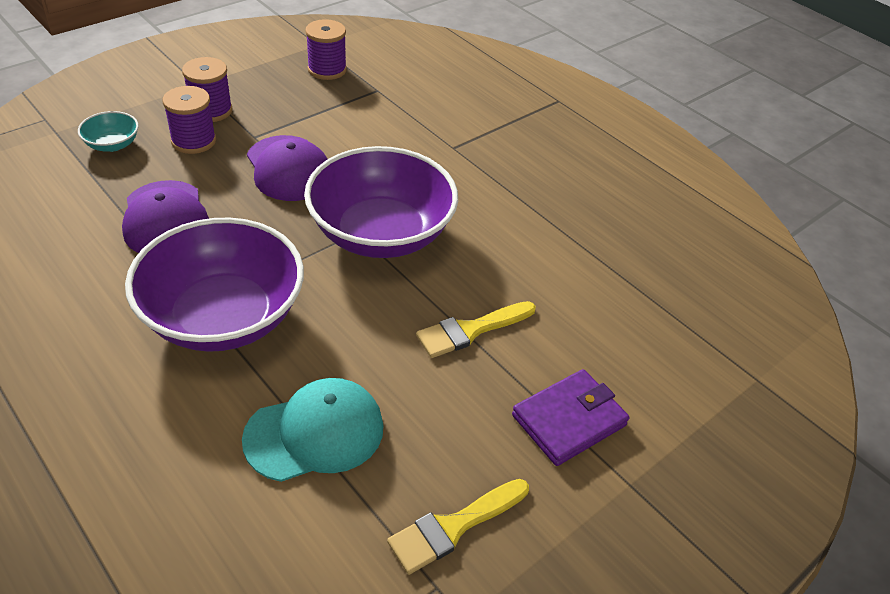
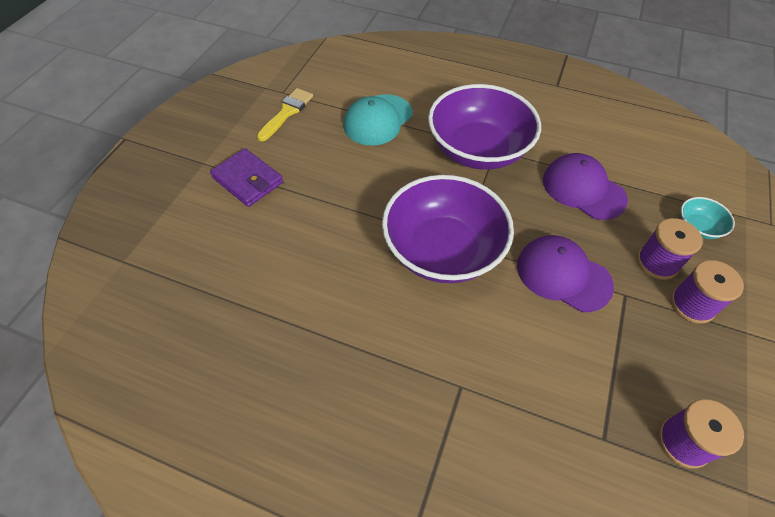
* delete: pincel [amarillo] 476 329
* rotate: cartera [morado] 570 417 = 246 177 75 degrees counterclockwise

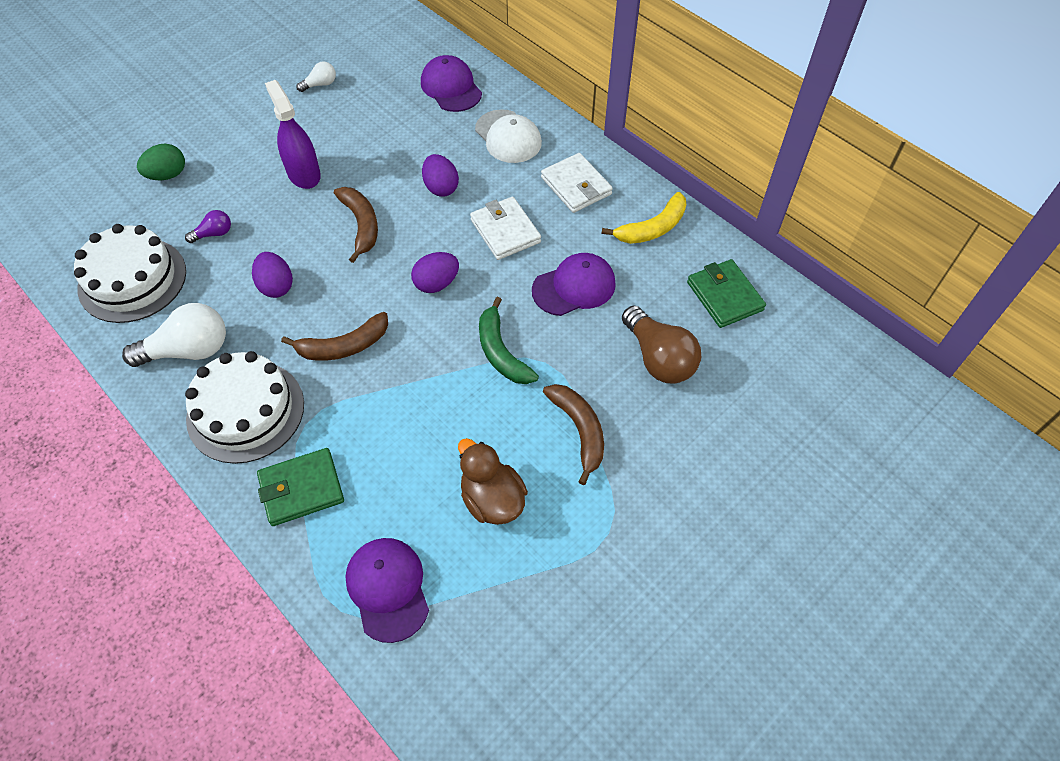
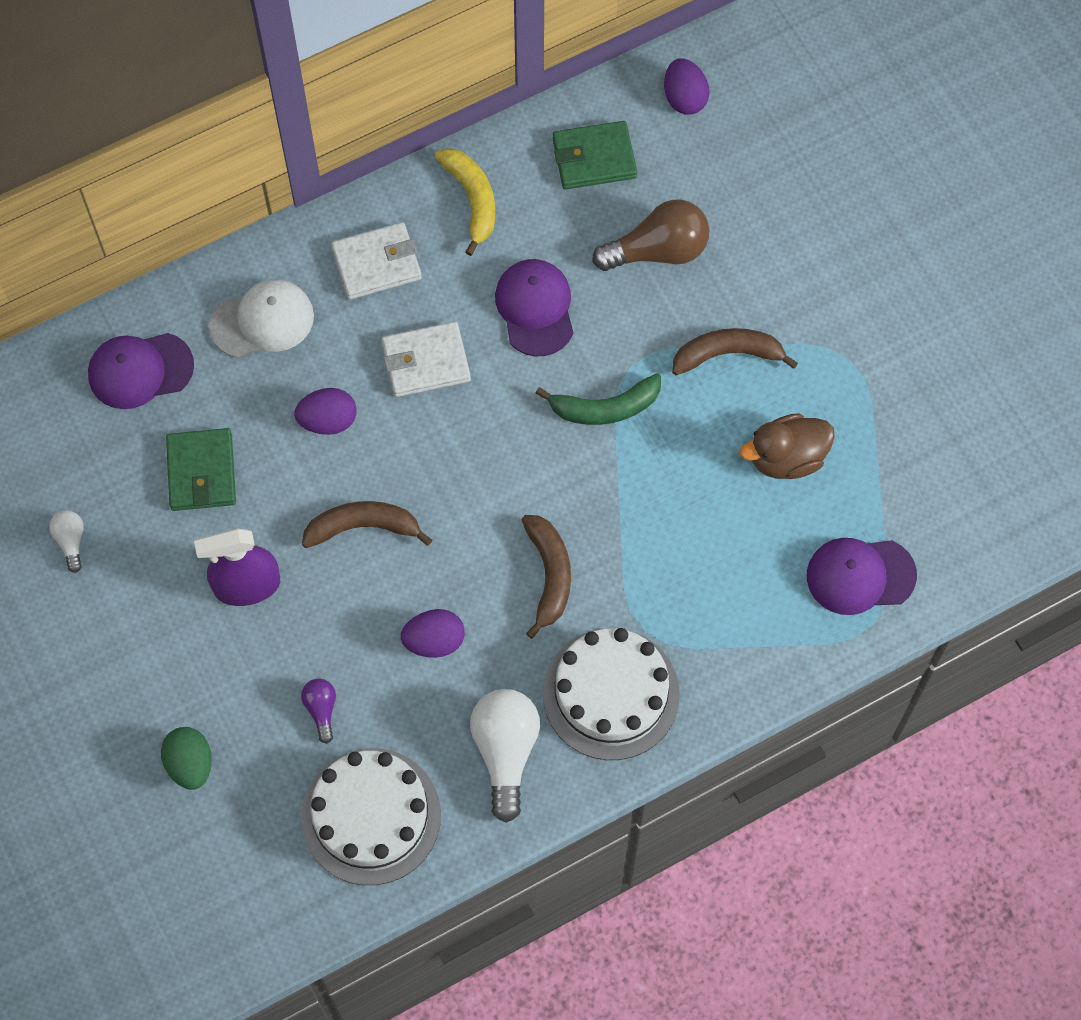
* move: cartera [verde] 300 487 to 201 469
* move: huevo [morado] 435 272 to 687 87

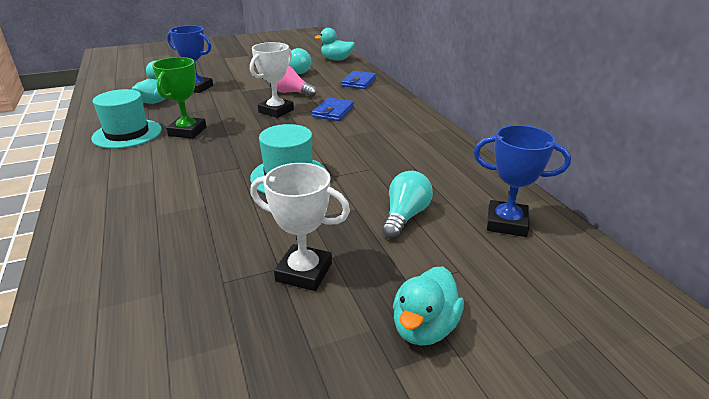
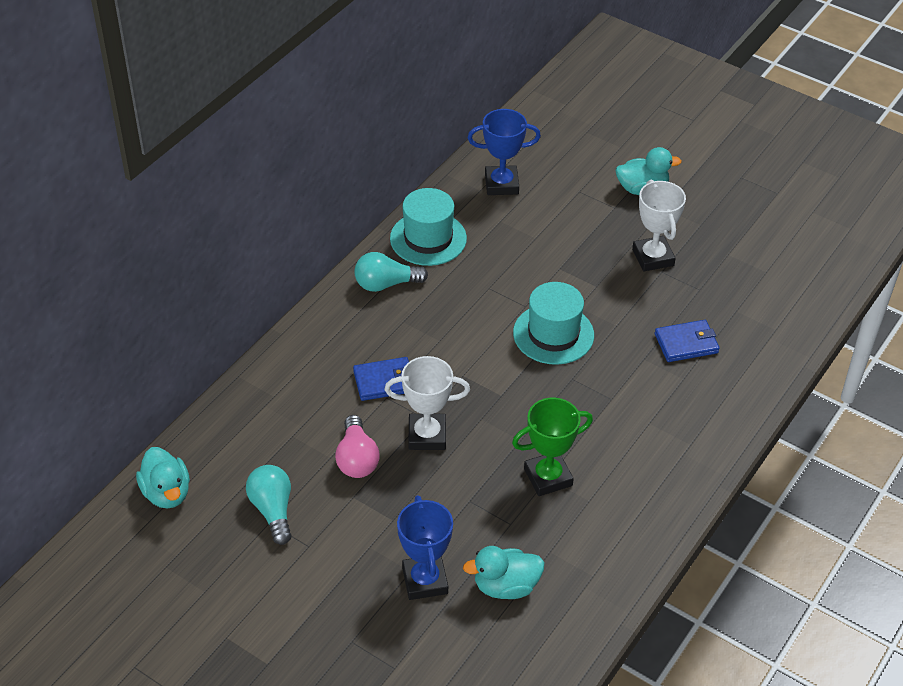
* move: sombrero [turquesa] 126 119 to 428 227
* move: cartera [azul] 358 80 to 687 341
* move: bombilla [turquesa] 407 205 to 391 272
* rotate: trofeo [azul] 522 181 = 504 152 75 degrees counterclockwise

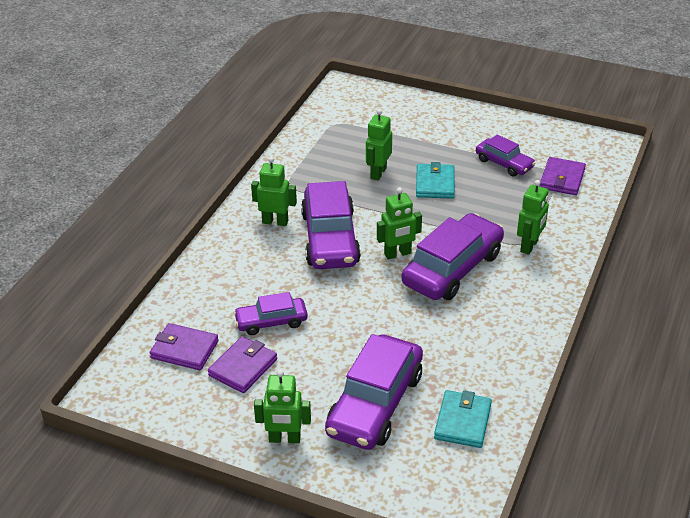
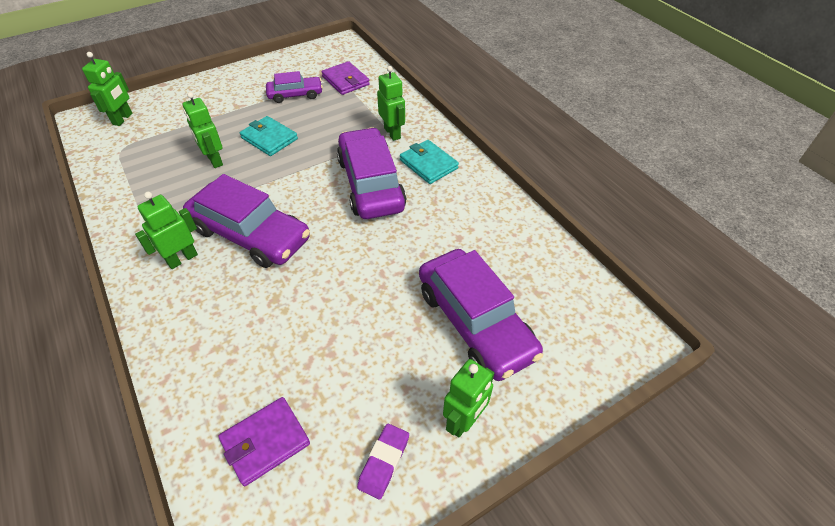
* delete: cartera [morado] 242 364
* delete: coche [morado] 271 313
* insert: goma de borrar [morado] 383 462
* move: robot [verde] 399 224 to 107 89
* move: cartera [turquesa] 463 419 to 429 162

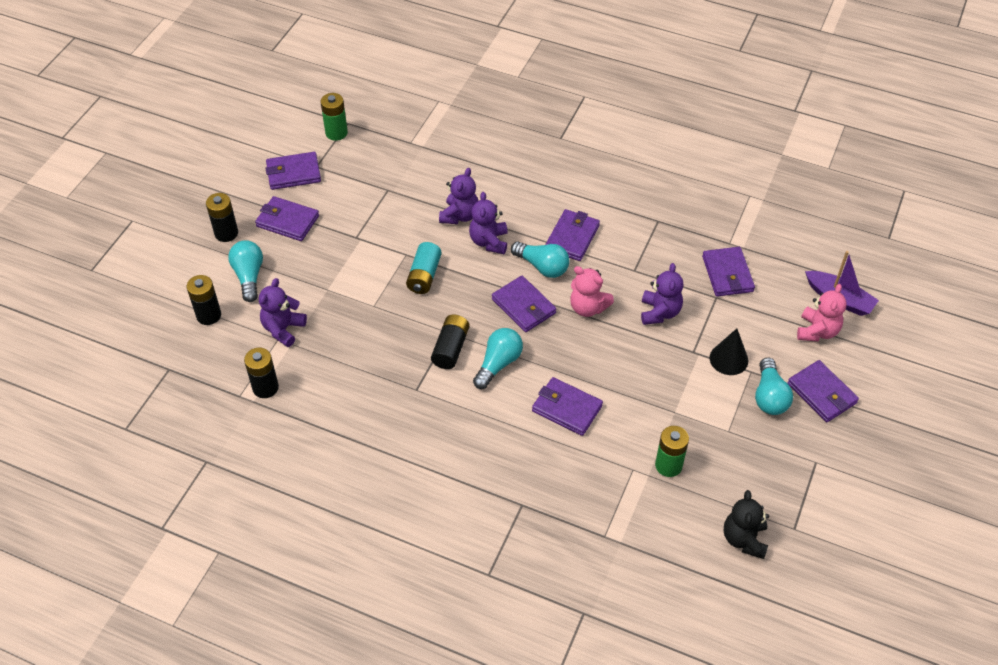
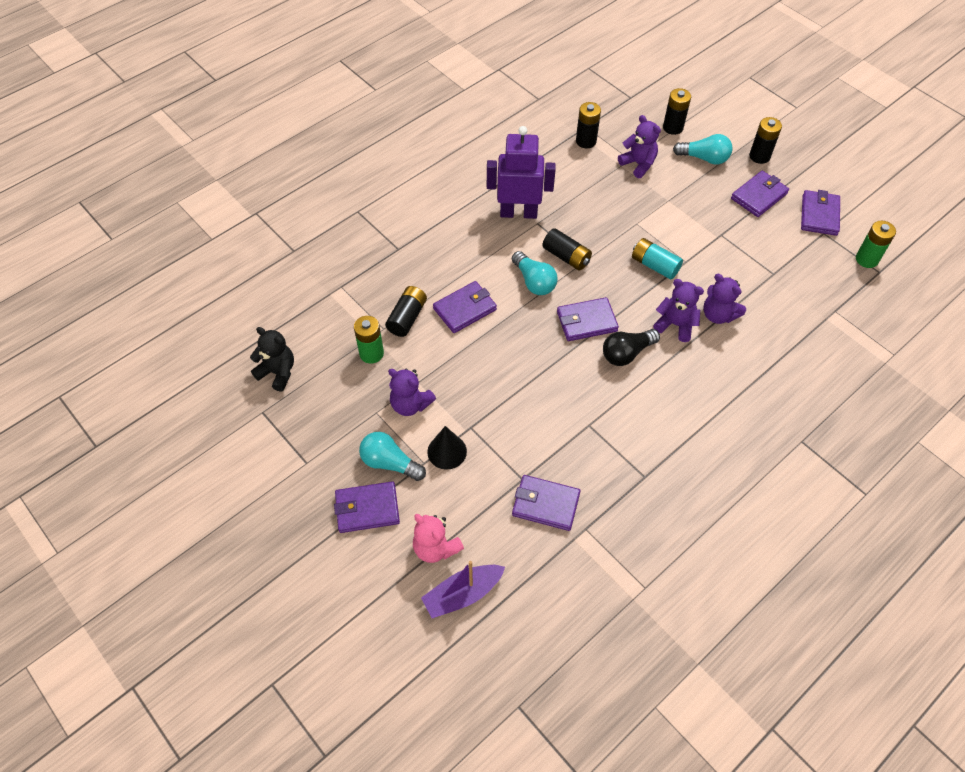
* delete: cartera [morado] 572 235
* delete: osito [rosa] 592 291
* insert: pila [negro] 406 311
* insert: robot [morado] 521 172
* move: osito [morado] 662 294 to 412 392
* recolor: bombilla [turquesa] 540 259 to bombilla [negro] 631 347

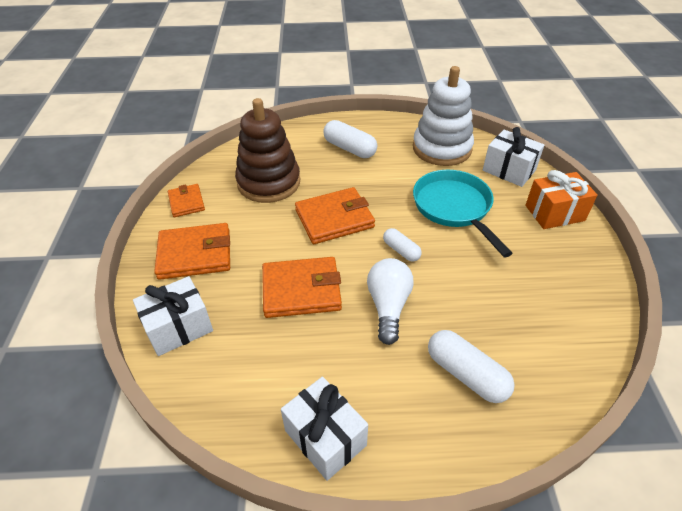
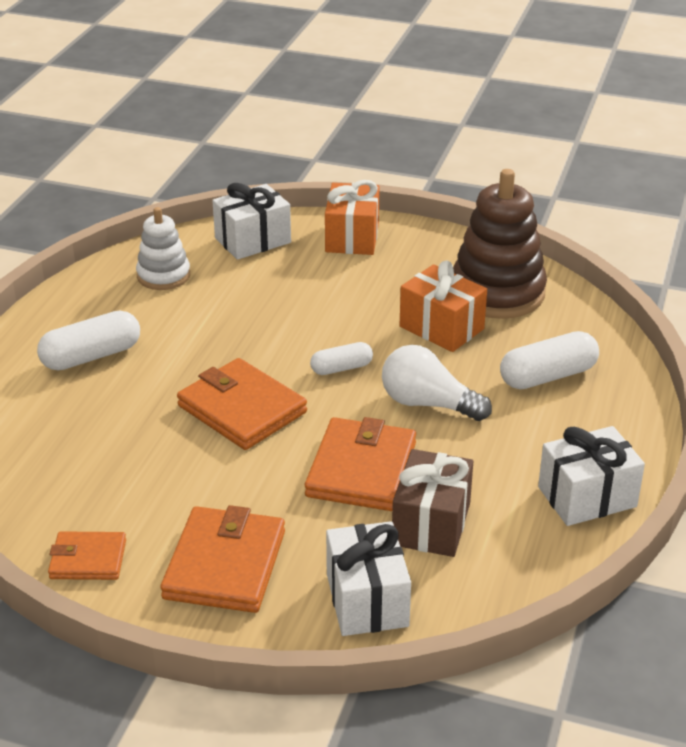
* delete: sartén [turquesa] 463 213
* insert: regalo [marrón] 432 503
* insert: regalo [naranja] 443 306
* move: juguete apilable [marrón] 267 150 to 500 244
* rotate: cartera [naranja] 335 215 = 242 404 45 degrees counterclockwise
* resize: juguete apilable [blanco] 443 116 = 163 248 x0.58

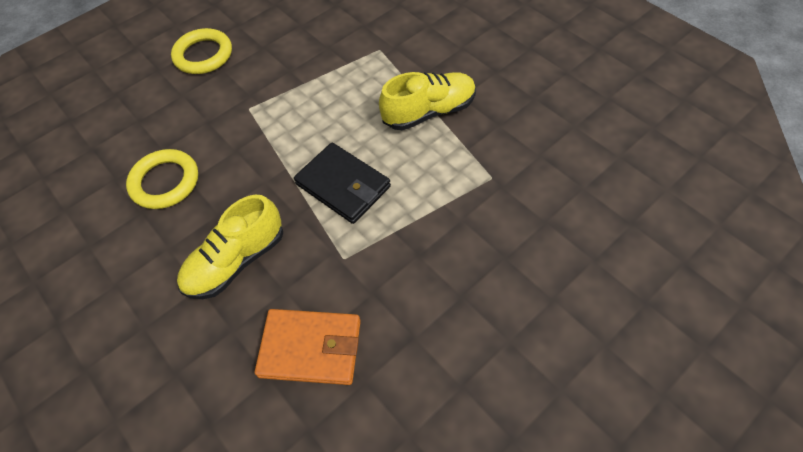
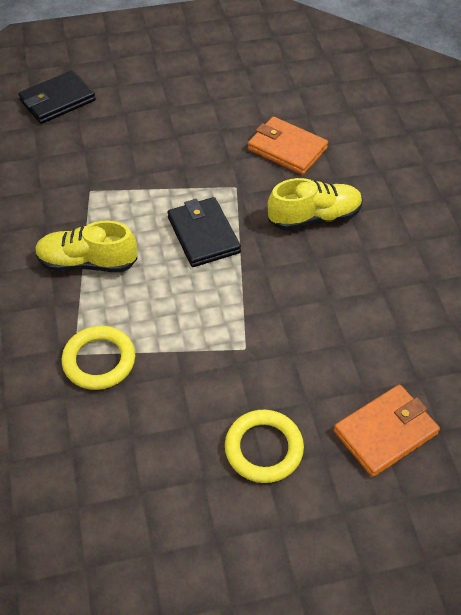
* insert: cartera [negro] 57 97
* insert: cartera [naranja] 387 431
* move: anillo [amarillo] 162 179 to 98 358

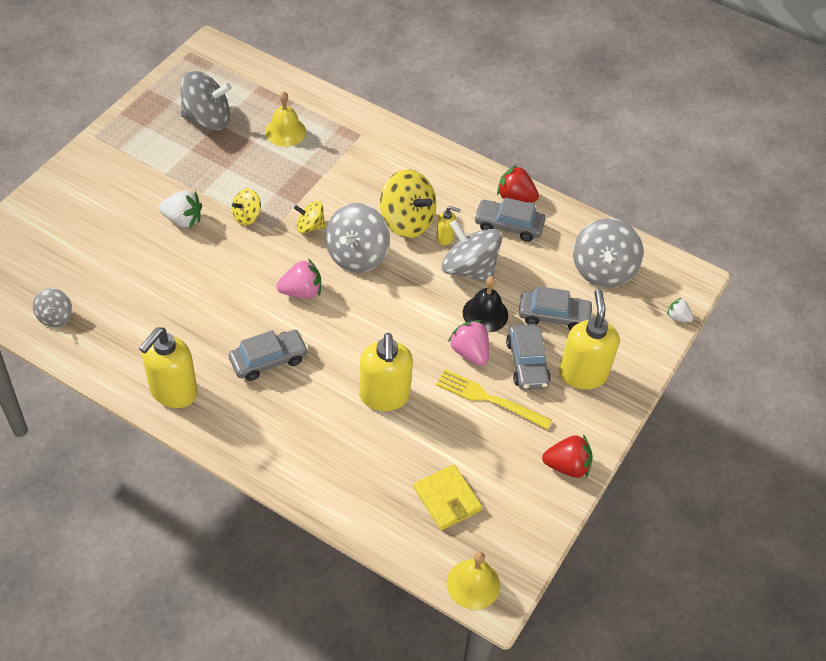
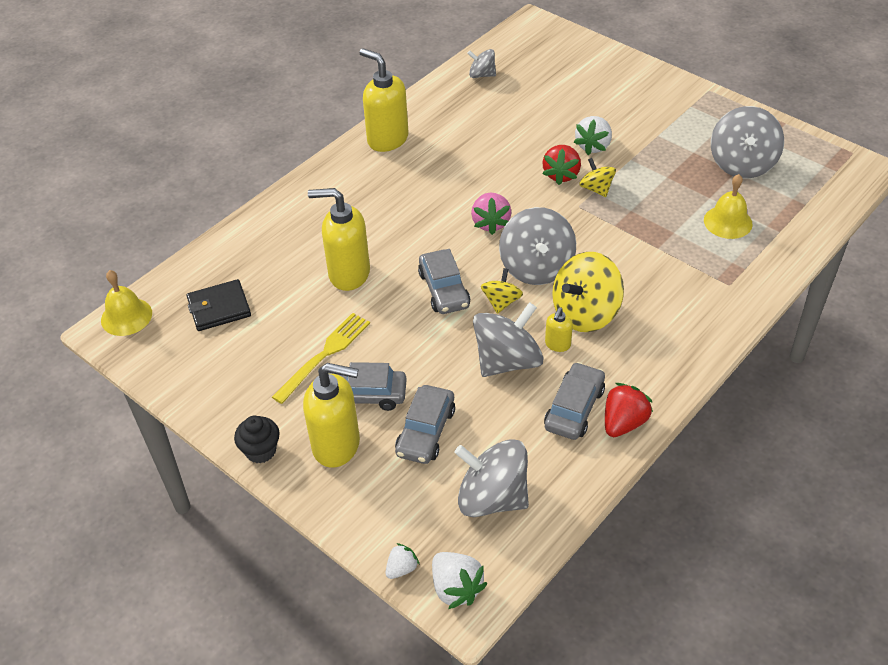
* delete: fresa [rosa] 468 343
* delete: campana [negro] 485 304
* insert: magdalena [negro] 257 439
* insert: fresa [blanco] 459 580
* move: coche [gris] 268 355 to 444 281
* move: peonza [amarillo] 310 217 to 502 291
* move: fresa [rojo] 567 456 to 561 165
* recolor: cartera [amarillo] 448 497 to cartera [negro] 219 305
* rotate: peonza [gris] 357 238 = 537 246 135 degrees counterclockwise

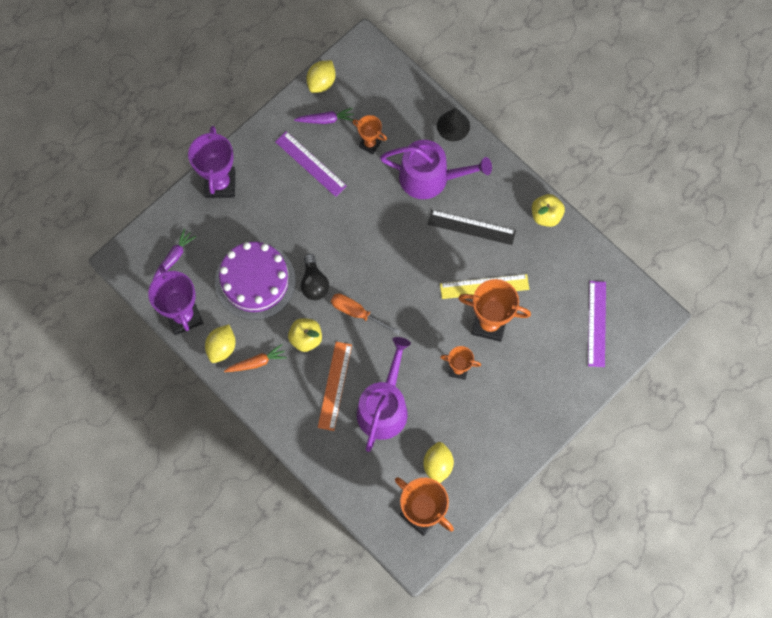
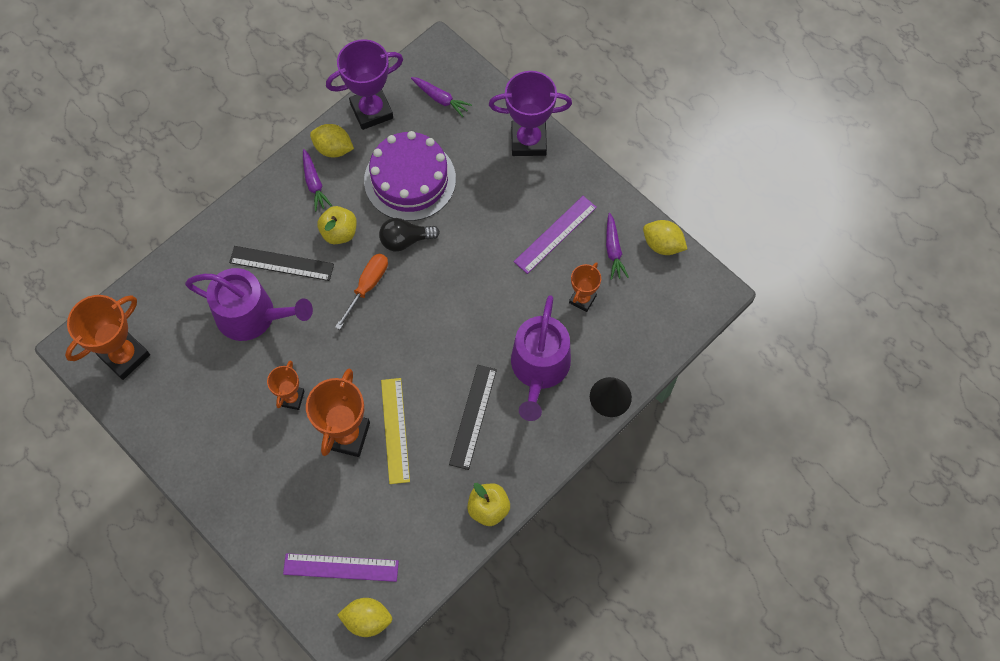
* move: limón [amarillo] 438 462 to 364 617
* recolor: zanahoria [naranja] 255 358 to zanahoria [morado] 317 180
* recolor: regla [naranja] 335 386 to regla [negro] 281 263

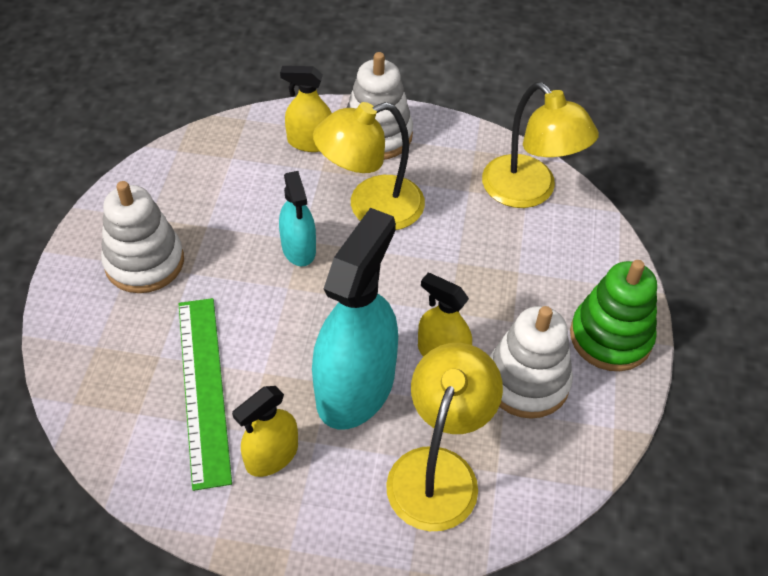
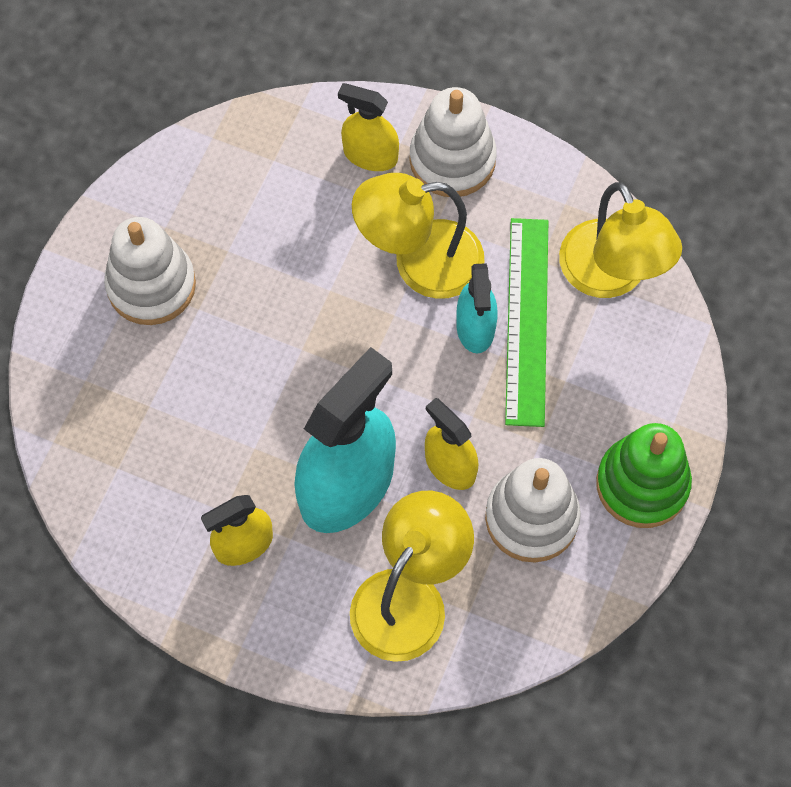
* move: regla [verde] 205 394 to 526 322
* move: pulverizador [turquesa] 297 218 to 477 308

